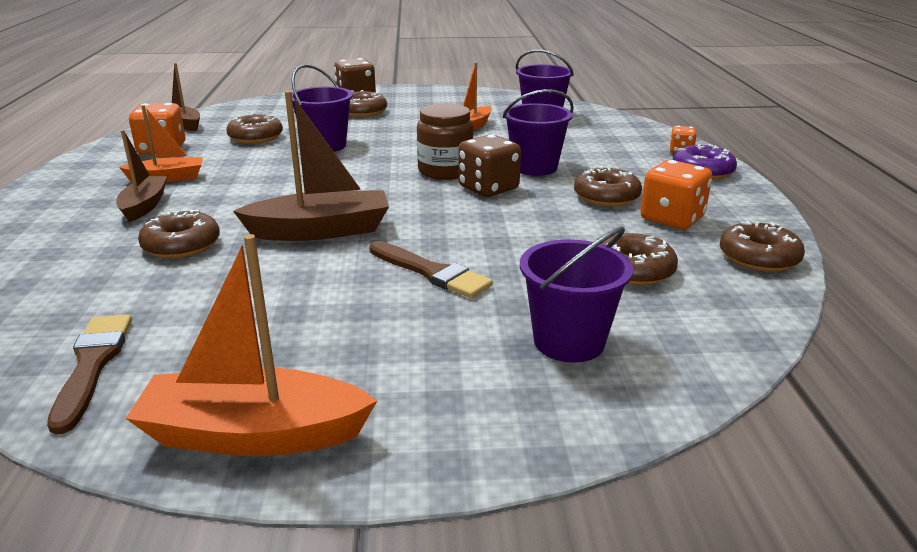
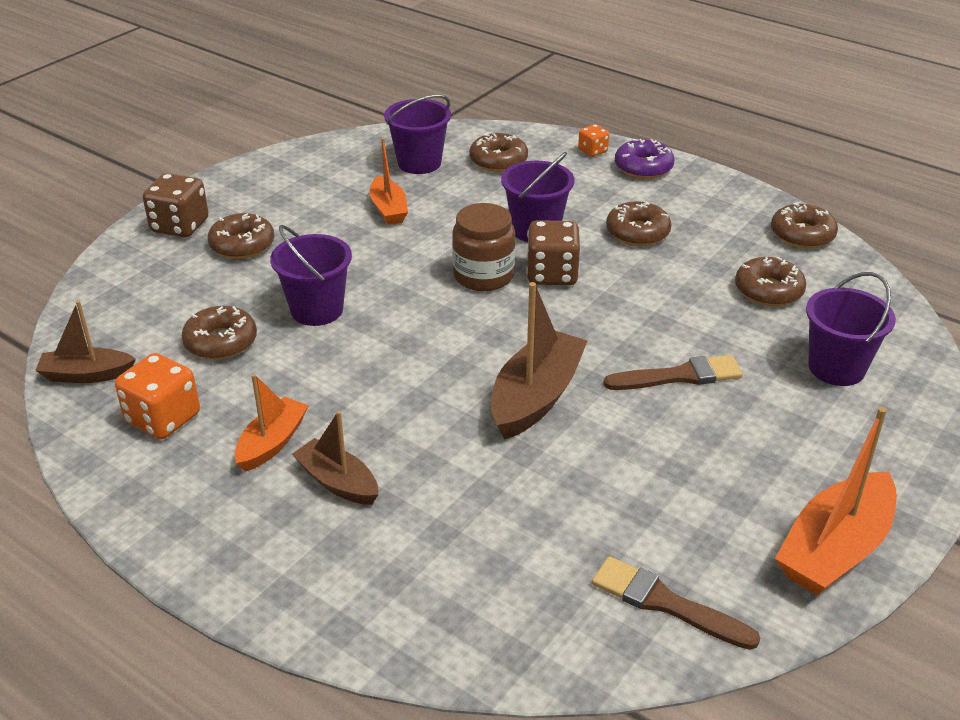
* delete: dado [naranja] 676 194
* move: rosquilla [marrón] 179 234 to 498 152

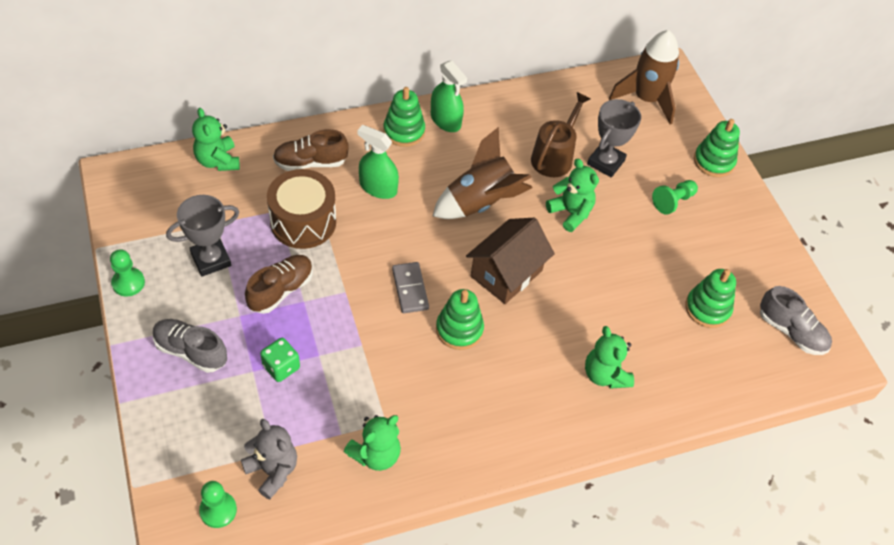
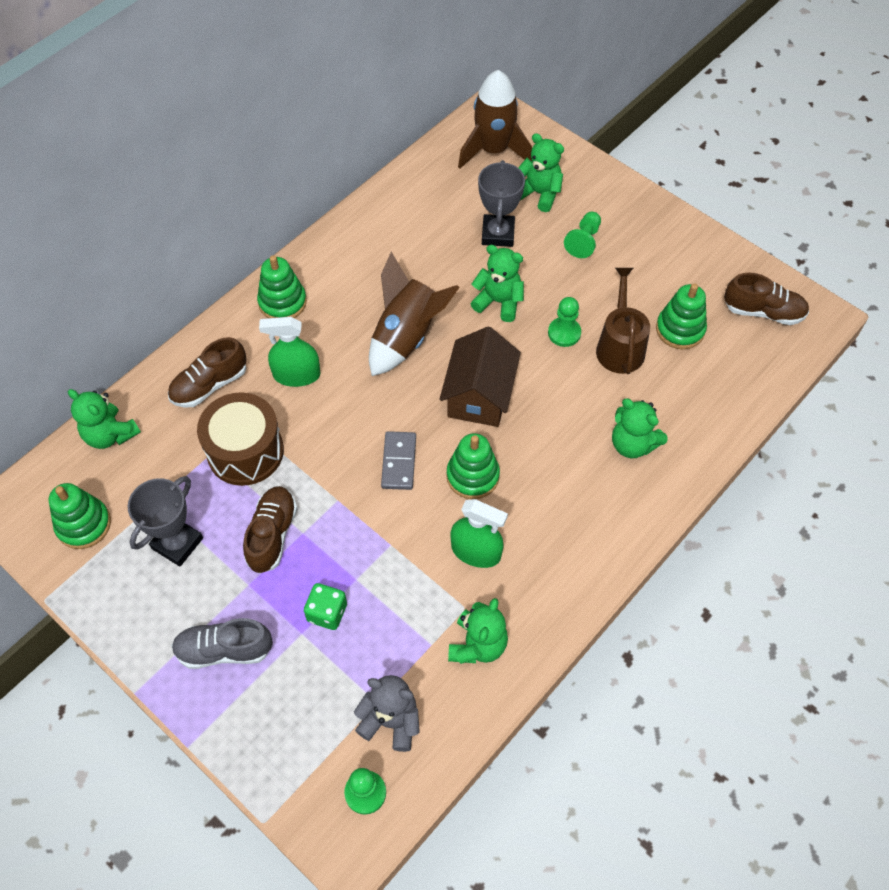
* insert: osito [verde] 541 172
* move: peón [verde] 127 273 to 564 322
* move: pulverizador [verde] 449 96 to 479 533
* move: regadera [marrón] 560 134 to 623 321
* move: juguete apilable [verde] 717 148 to 80 516
* recolor: zapato [gris] 796 320 to zapato [marrón] 766 299
* rotate: ficha de dominó [gris] 410 287 = 398 460 45 degrees clockwise

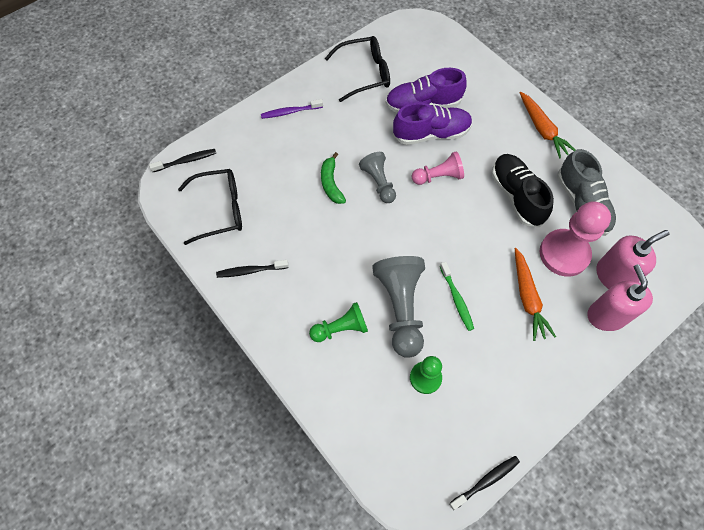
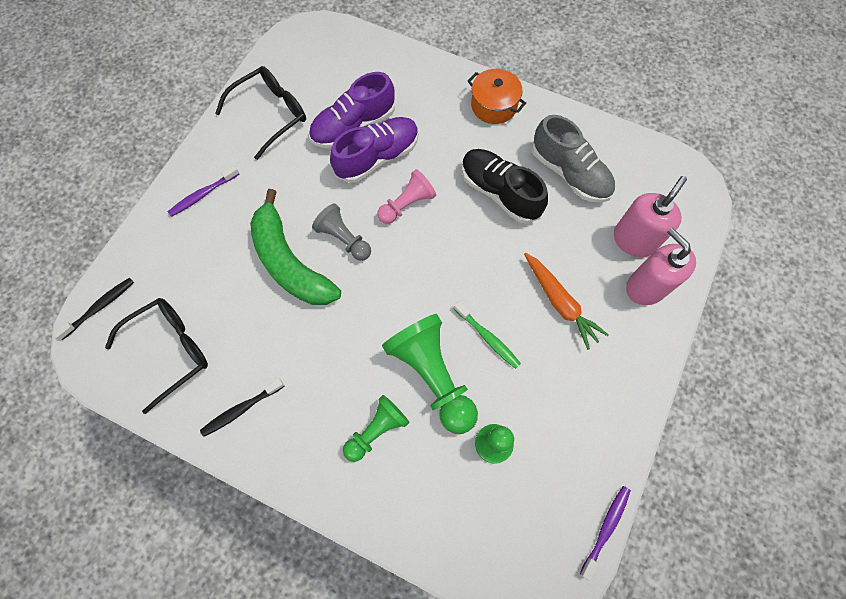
* delete: peón [rosa] 575 239
* replace: zanahoria [naranja] 547 125 to olla [naranja] 497 96
* recolor: peón [gris] 398 307 to peón [verde] 430 374
* recolor: cepillo de dientes [negro] 484 483 to cepillo de dientes [morado] 605 533
* resize: plátano [verde] 333 178 = 295 247 x1.91

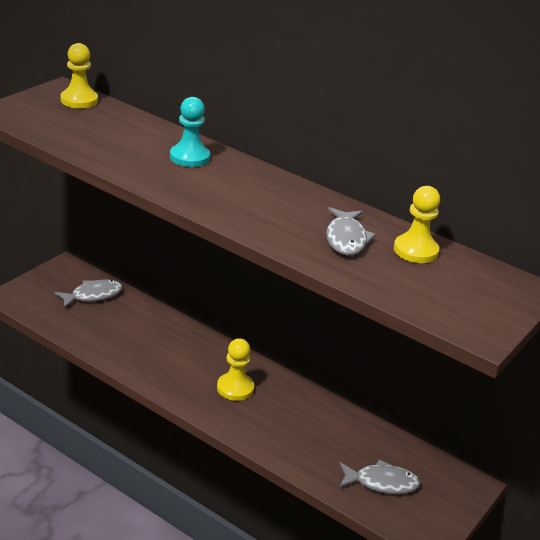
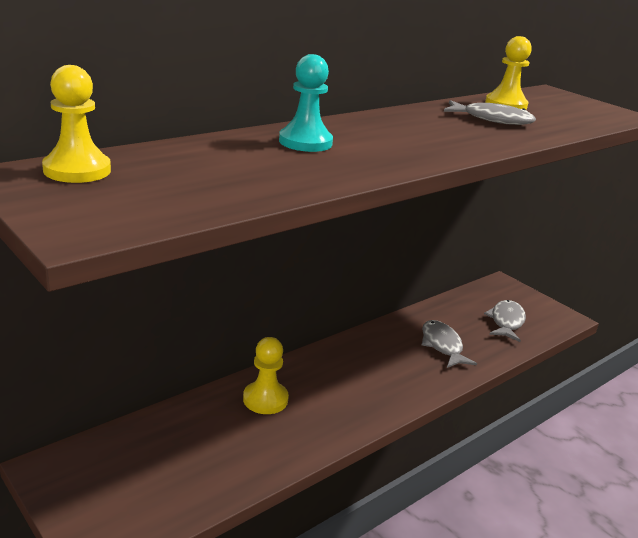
* move: pez [gris] 88 294 to 449 344
* move: peón [amarillo] 235 369 to 266 375

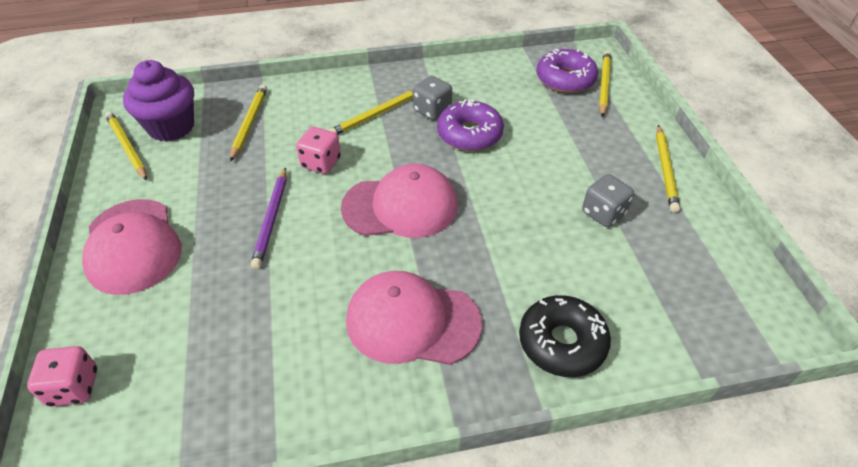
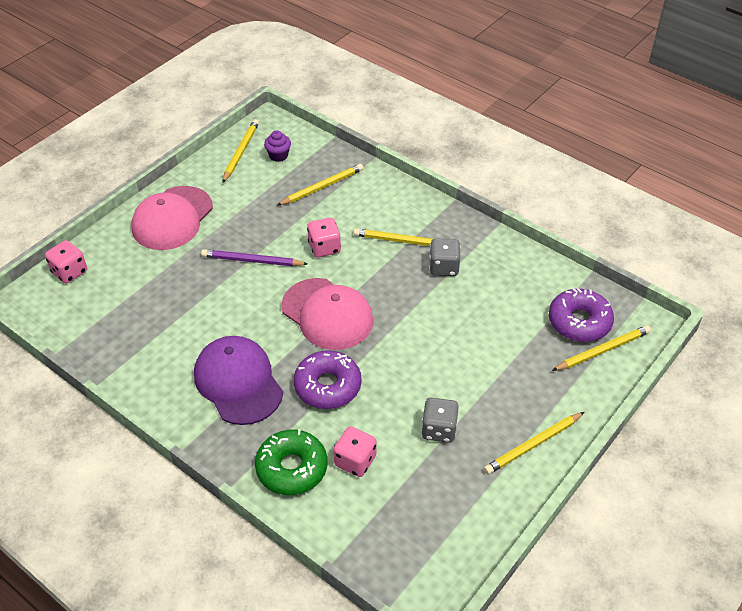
* insert: dado [rosa] 355 451
* move: rosquilla [morado] 470 125 to 327 379
* recolor: gorra [rosa] 414 318 to gorra [morado] 238 380
* recolor: rosquilla [negro] 565 336 to rosquilla [verde] 291 462
* rotate: lápiz [morado] 268 218 = 254 257 45 degrees clockwise
* resize: magdalena [morado] 158 101 = 277 146 x0.49

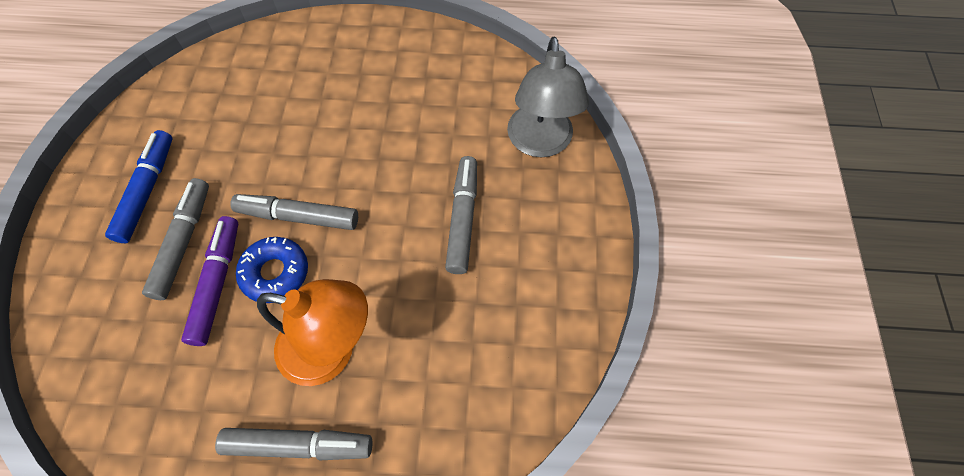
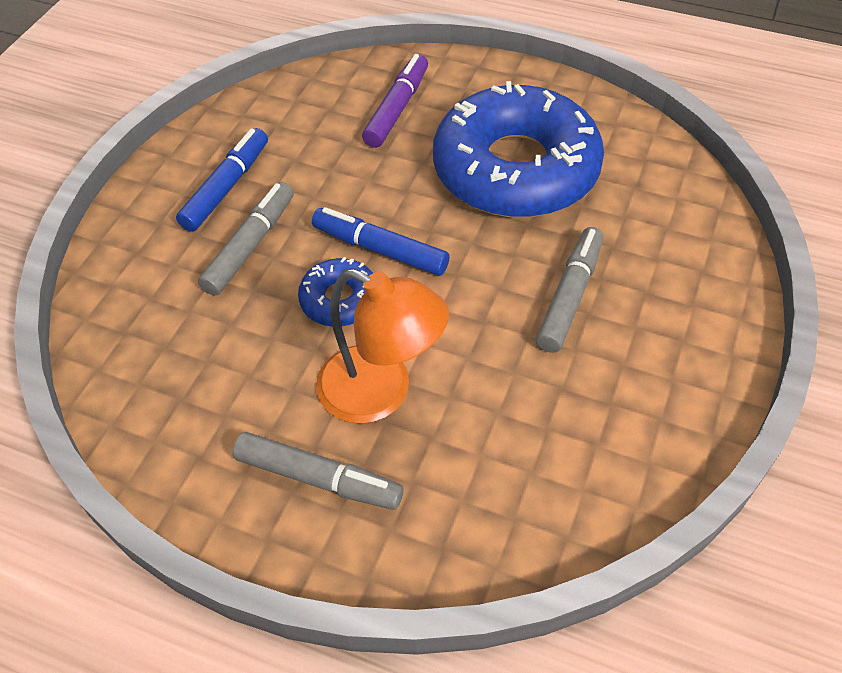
* delete: lámpara [gris] 548 97
* insert: rosquilla [azul] 518 149
* move: rotulador [morado] 209 281 to 395 101
* recolor: rotulador [gris] 294 212 to rotulador [azul] 381 241

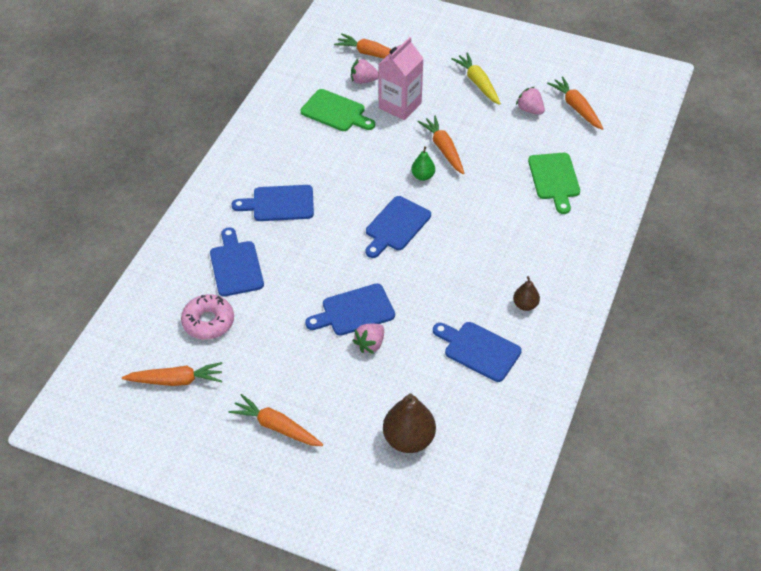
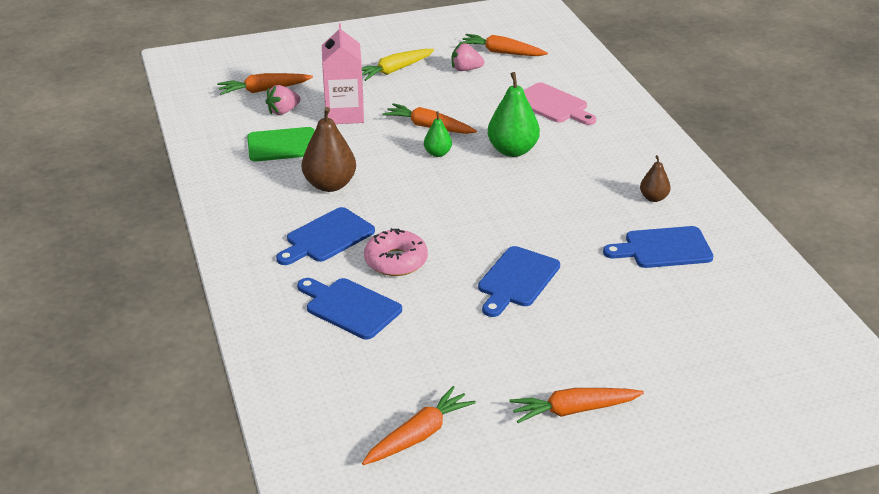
* delete: fresa [rosa] 368 339
* delete: tabla de cortar [azul] 398 227
* insert: pera [verde] 514 114
* move: rosquilla [rosa] 207 317 to 396 252
* move: pera [marrón] 409 423 to 328 149
* recolor: tabla de cortar [verde] 554 183 to tabla de cortar [rosa] 559 103
* rotate: zanahoria [amarillo] 476 79 = 398 65 60 degrees counterclockwise

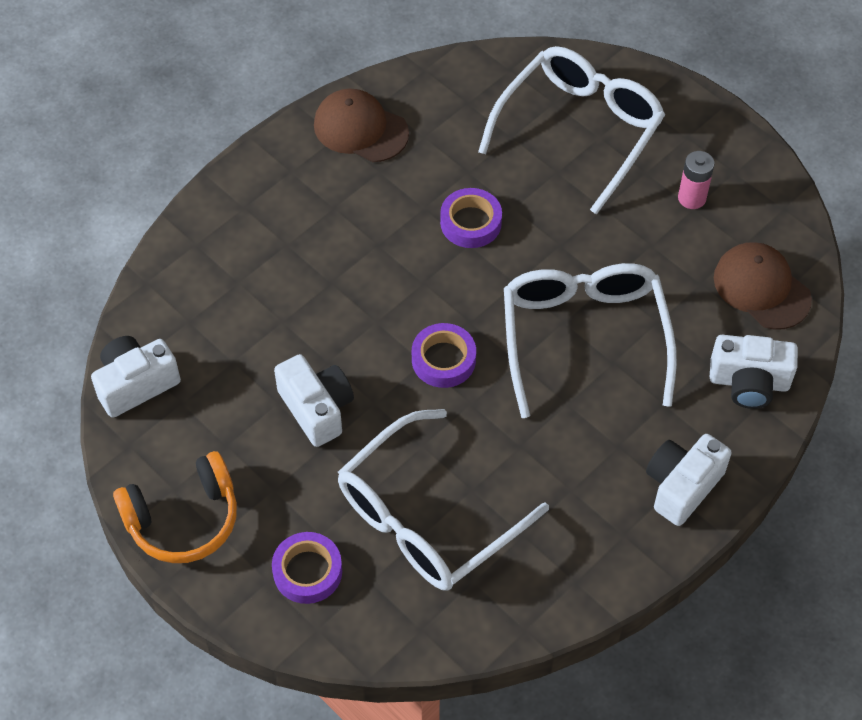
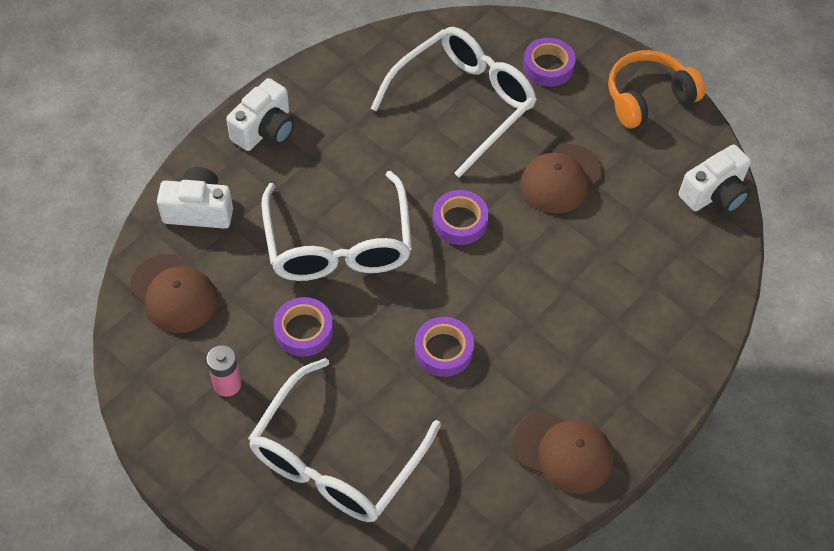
* insert: cinta adhesiva [morado] 303 327
* replace: cámara [blanco] 314 400 to gorra [marrón] 561 179

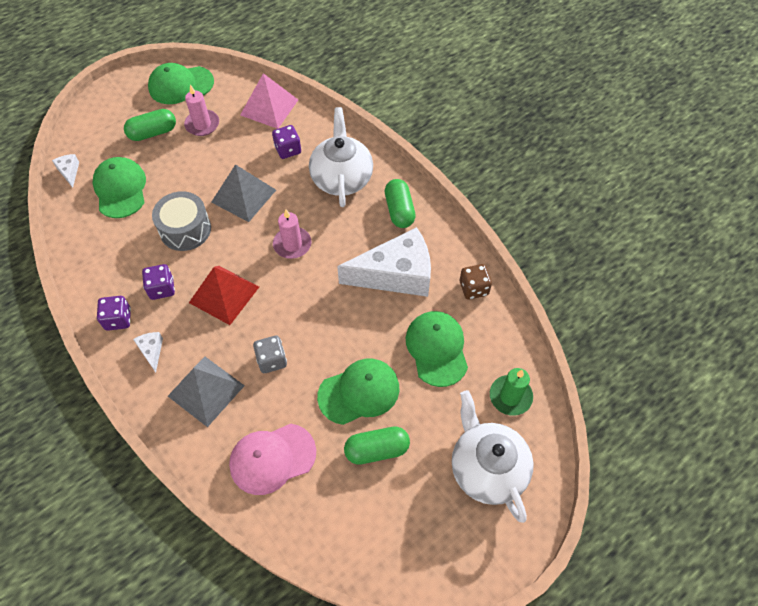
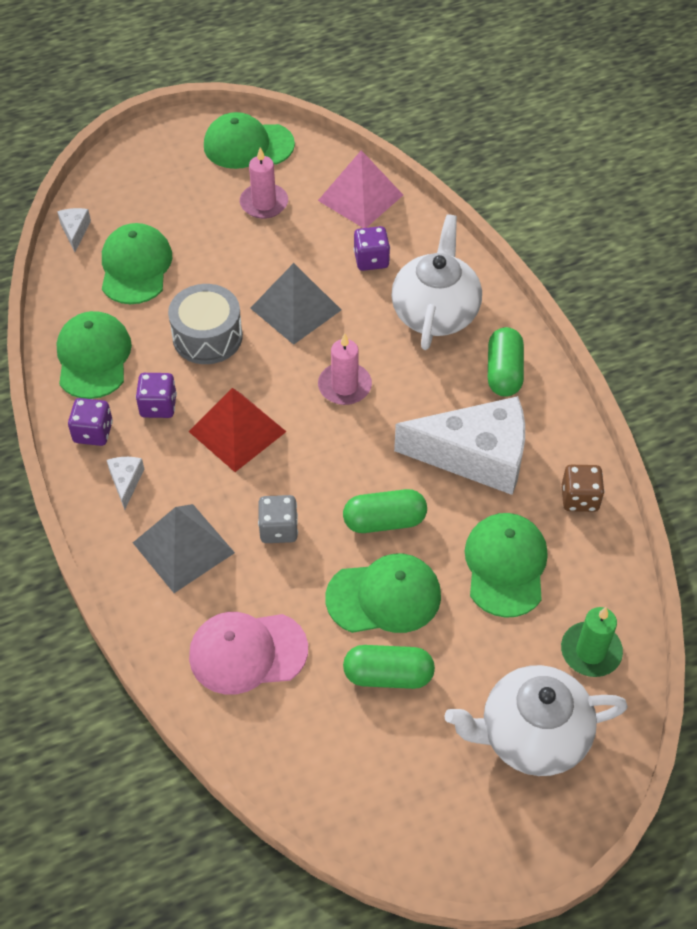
* insert: gorra [verde] 94 355
* move: cápsula [verde] 150 125 to 385 511
* rotate: tetera [blanco] 493 456 = 536 720 90 degrees counterclockwise

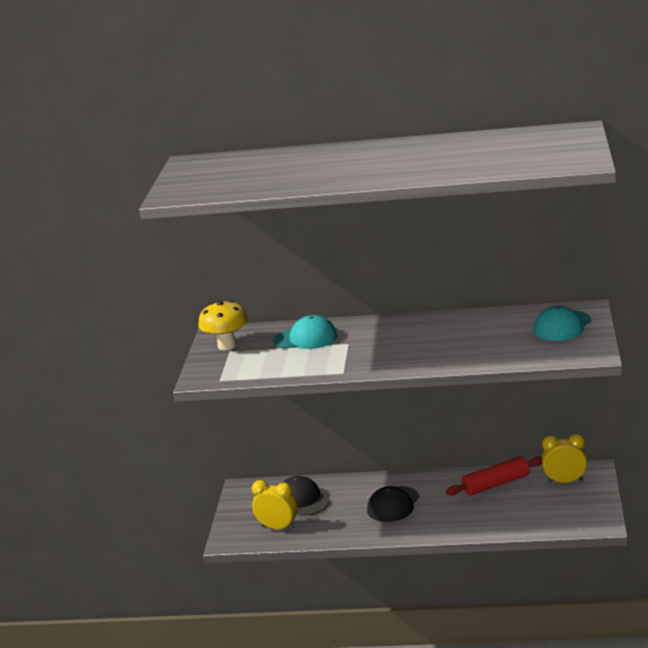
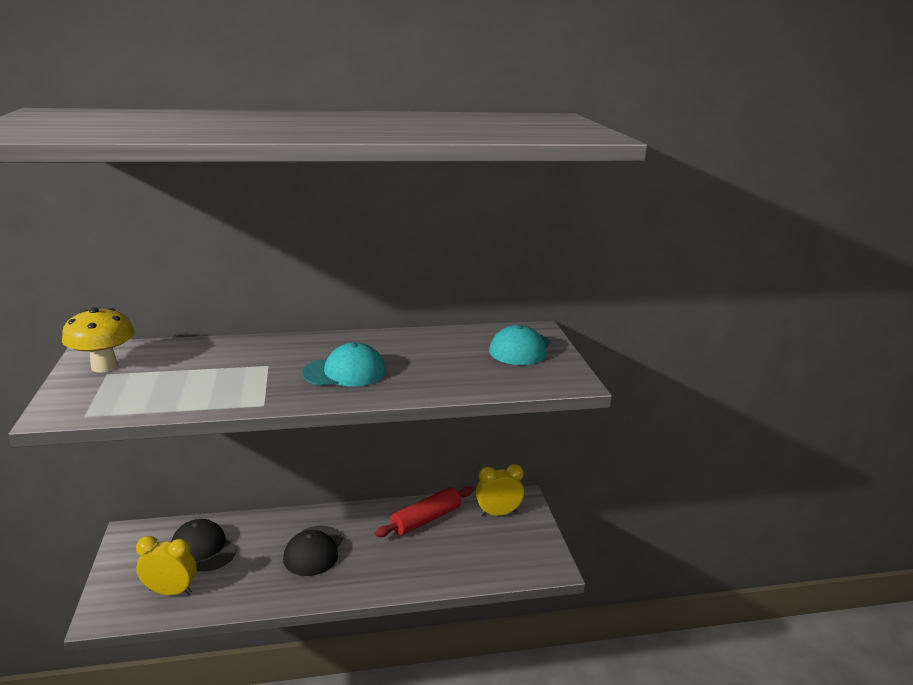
* move: gorra [turquesa] 305 332 to 344 364

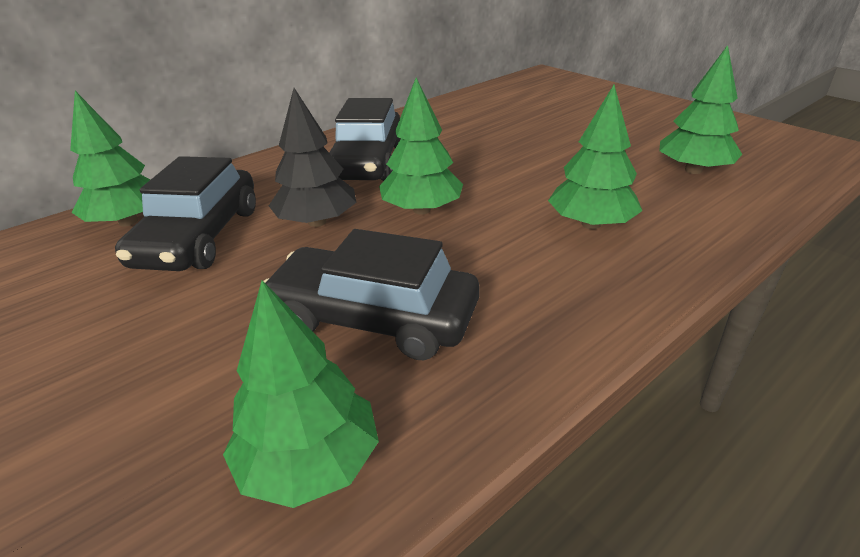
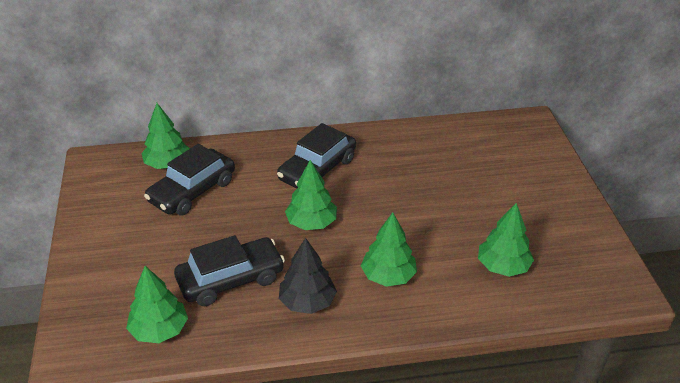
* move: árbol [negro] 313 157 to 308 276
* rotate: coche [negro] 371 294 = 229 270 105 degrees clockwise

